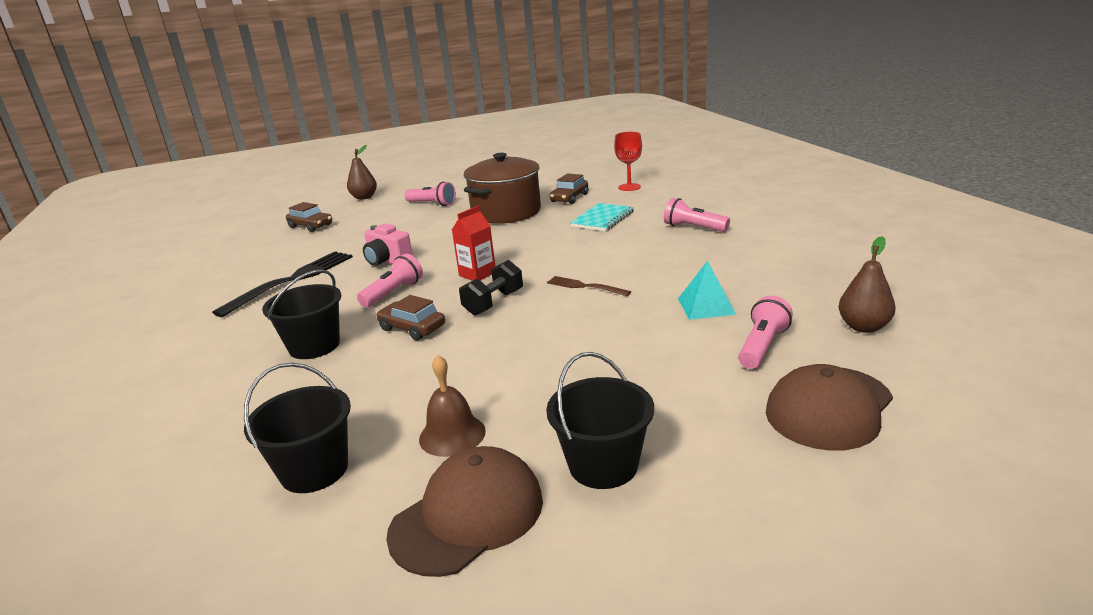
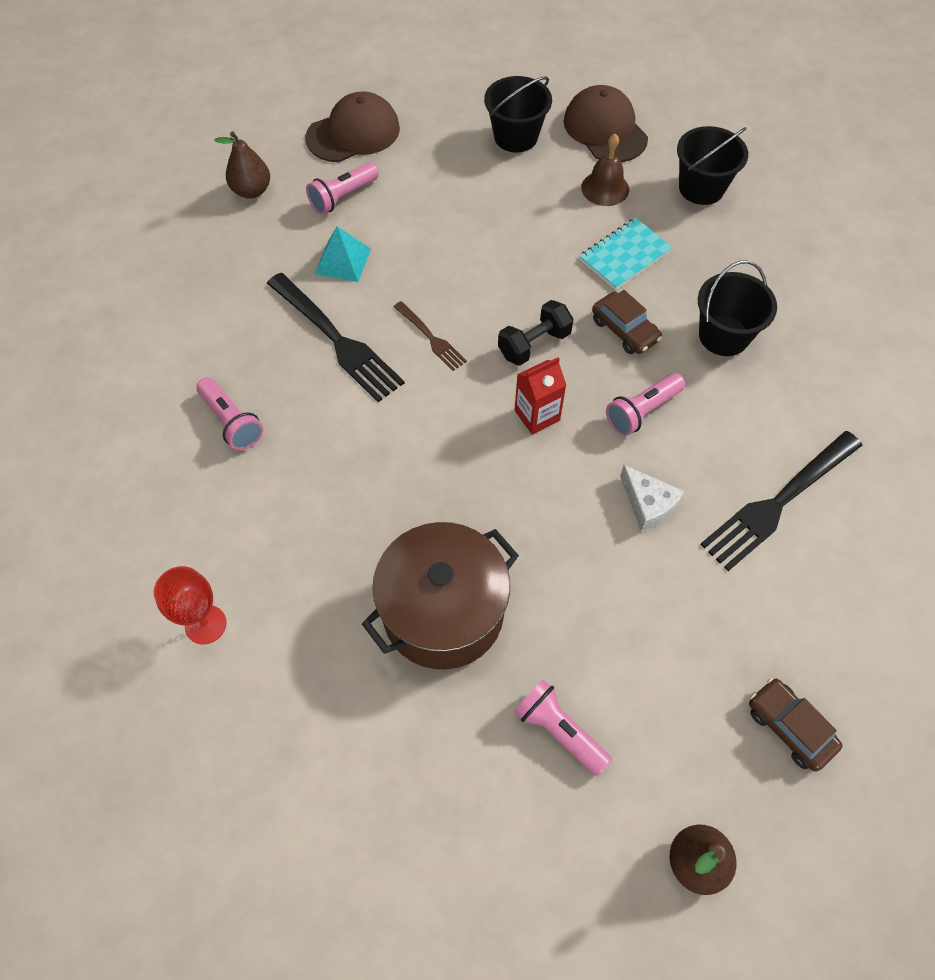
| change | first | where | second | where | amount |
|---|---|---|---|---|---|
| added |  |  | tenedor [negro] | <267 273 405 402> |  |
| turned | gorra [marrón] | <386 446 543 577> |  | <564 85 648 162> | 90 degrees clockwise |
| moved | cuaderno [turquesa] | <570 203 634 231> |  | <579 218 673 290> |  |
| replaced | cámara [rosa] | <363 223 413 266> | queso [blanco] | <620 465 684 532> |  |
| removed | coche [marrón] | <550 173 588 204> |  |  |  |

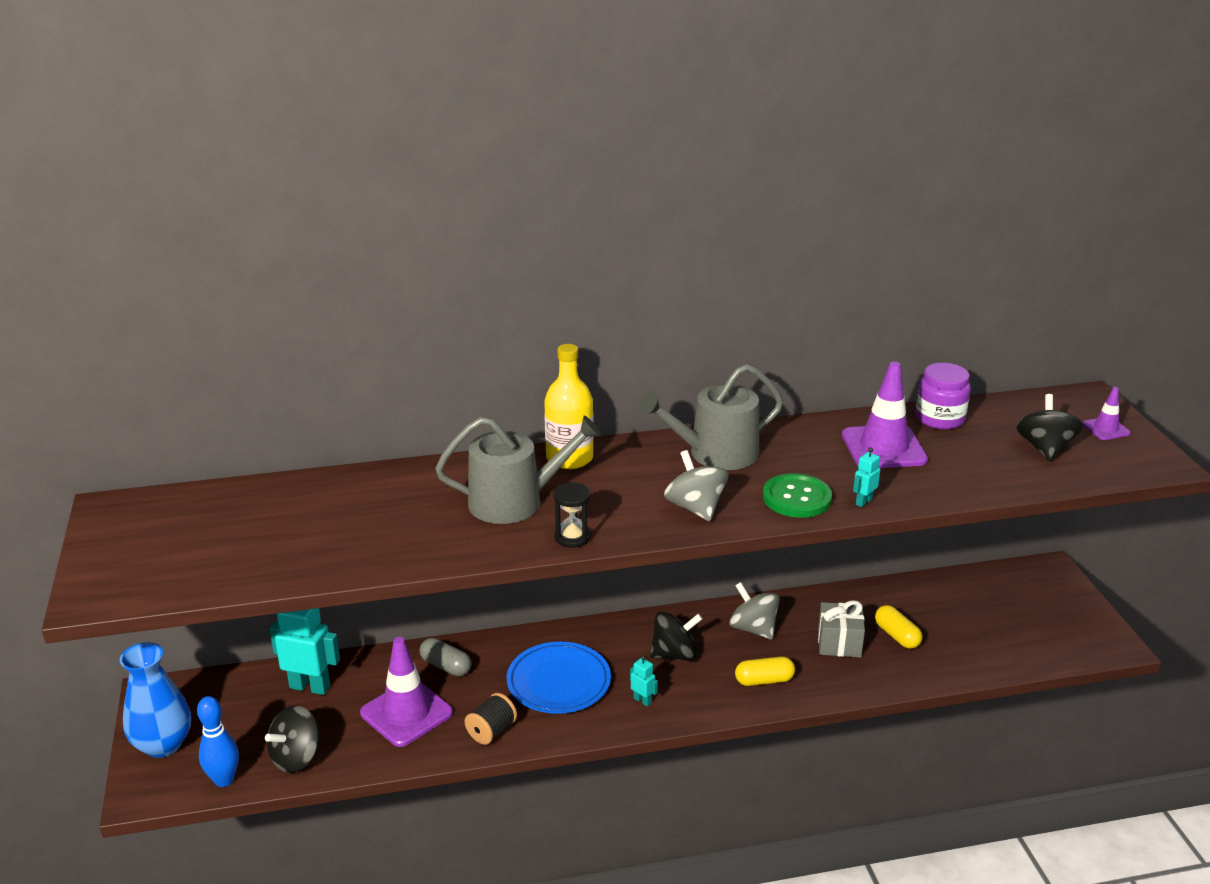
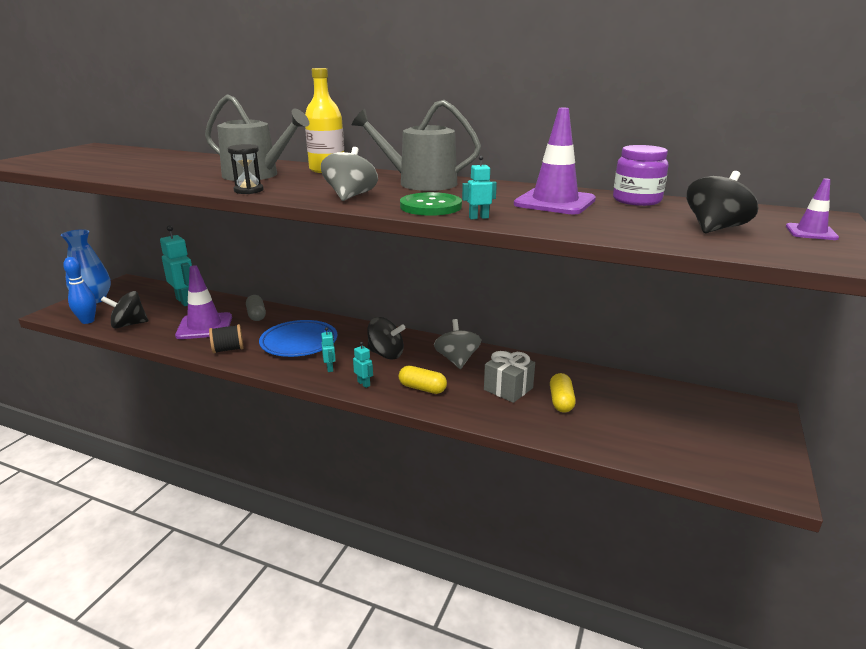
| change | first | where | second | where | amount |
|---|---|---|---|---|---|
| added |  |  | robot [turquesa] | <353 342 373 388> |  |

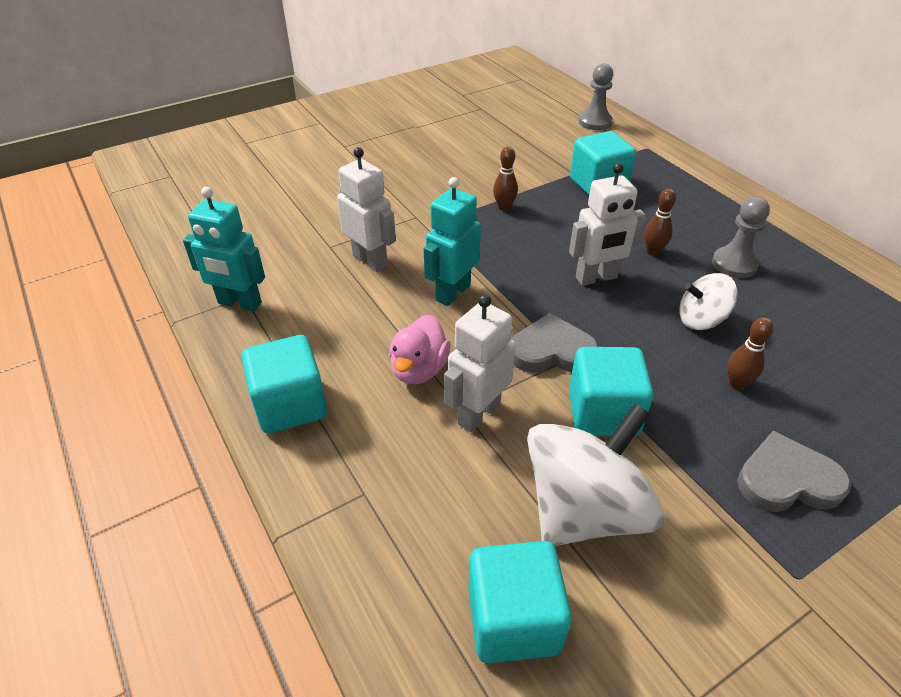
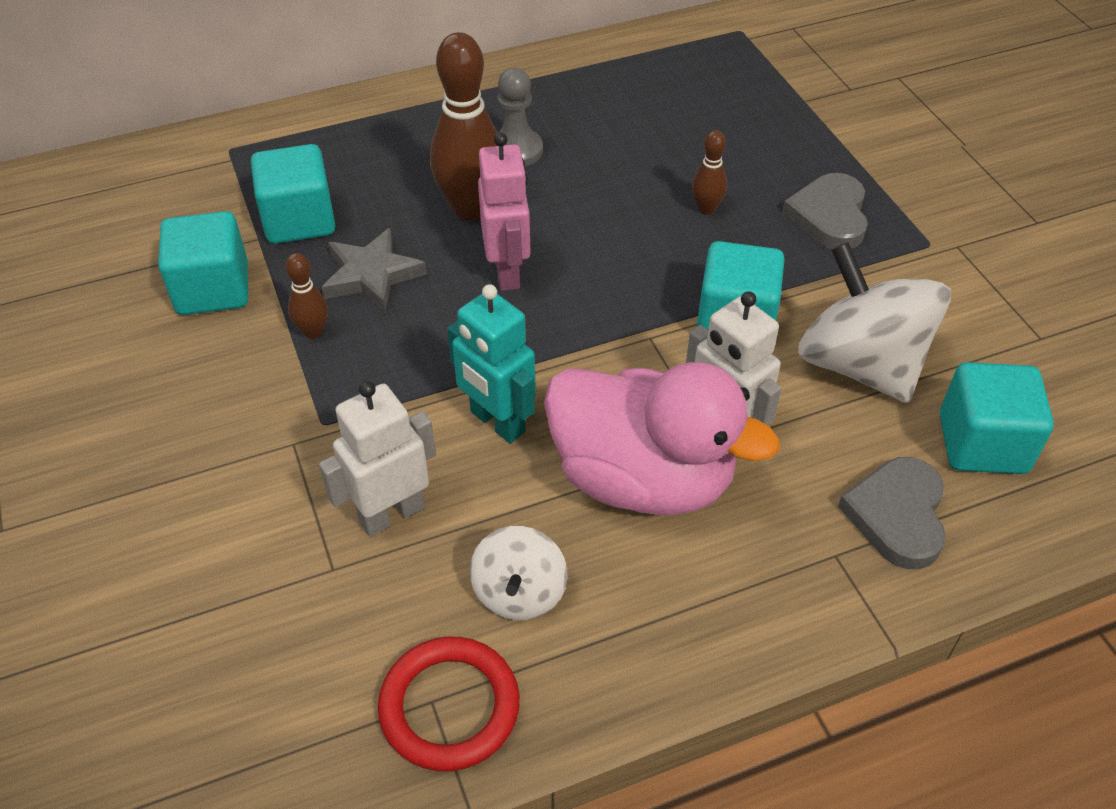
| change | first | where | second | where | amount |
|---|---|---|---|---|---|
| moved | cubo [turquesa] | <242 335 327 434> |  | <158 211 248 315> |  |
| added |  |  | estrella [gris] | <321 228 427 312> |  |
| replaced | robot [turquesa] | <183 187 265 312> | anillo [rojo] | <378 637 520 771> |  |
| resized | bolo [marrón] | <644 189 676 256> |  | <430 32 498 220> | x2.08 |
| moved | peonza [blanco] | <679 273 738 330> |  | <469 526 568 620> |  |
| recoloured | robot [blanco] | <569 163 646 286> | robot [rosa] | <478 133 531 291> |  |
| resized | pato [rosa] | <389 315 450 384> |  | <544 362 780 515> | x1.91 |
| moved | corazón [gris] | <511 313 599 373> |  | <838 457 946 569> |  |
| removed | peón [gris] | <579 63 613 130> |  |  |  |

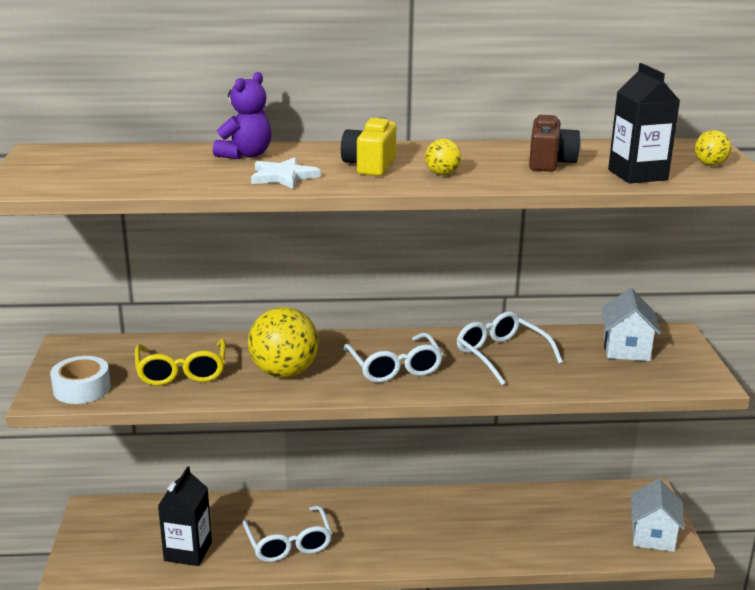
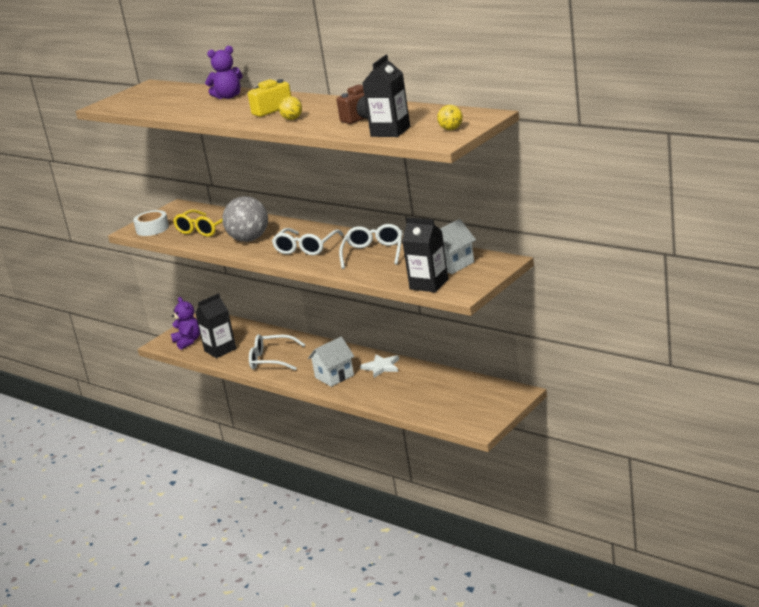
| change | first | where | second | where | amount |
|---|---|---|---|---|---|
| added |  |  | osito [morado] | <171 297 200 350> |  |
| recoloured | pelota [amarillo] | <248 307 319 378> | pelota [gris] | <222 196 268 242> |  |
| turned | gafas [blanco] | <243 506 332 562> |  | <249 334 305 370> | 75 degrees clockwise |
| moved | casa [blanco] | <631 479 685 552> |  | <308 337 354 387> |  |
| moved | estrella [blanco] | <251 157 321 189> |  | <360 354 399 378> |  |
| added |  |  | cartón de leche [negro] | <402 217 448 292> |  |

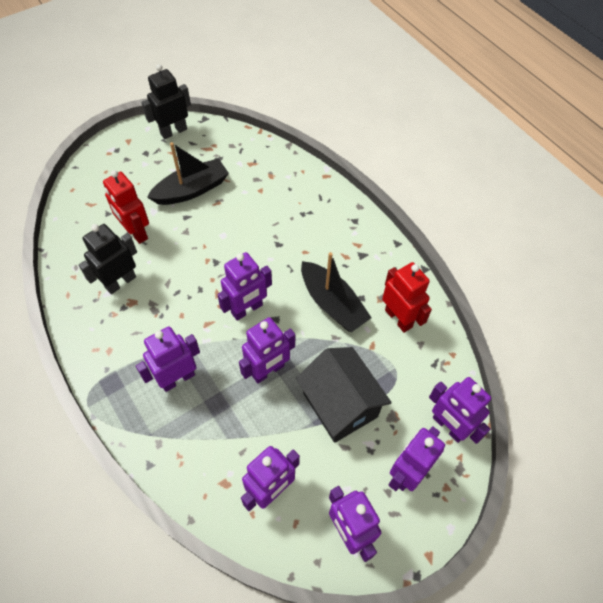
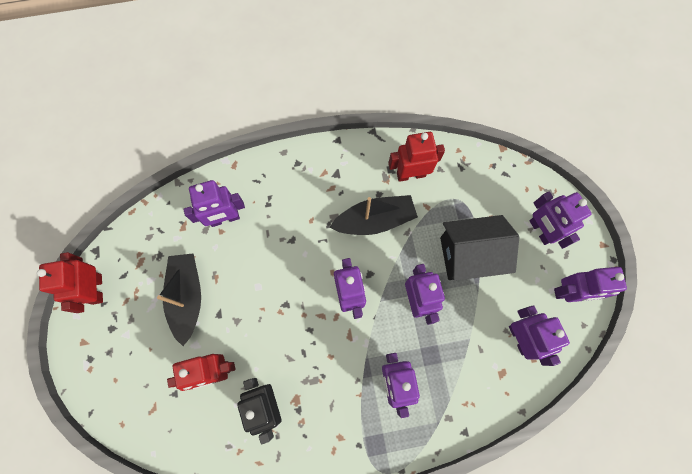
| change | first | where | second | where | amount |
|---|---|---|---|---|---|
| recoloured | robot [negro] | <142 64 191 139> | robot [rojo] | <37 252 103 313> |  |
| moved | robot [morado] | <429 377 491 444> |  | <183 180 245 227> |  |

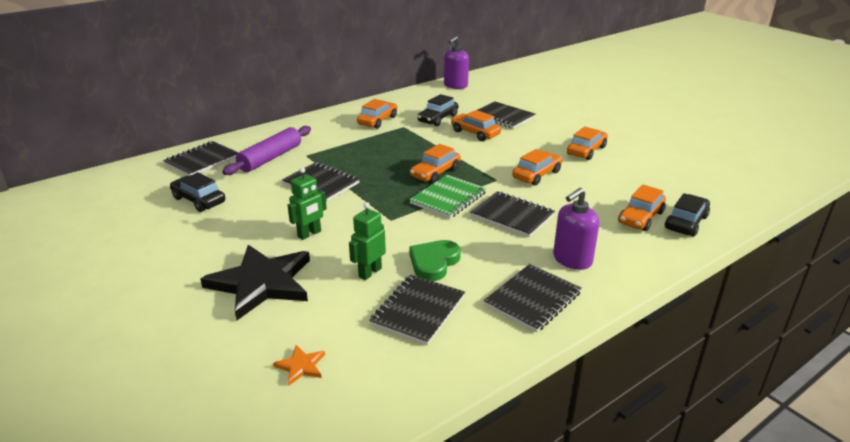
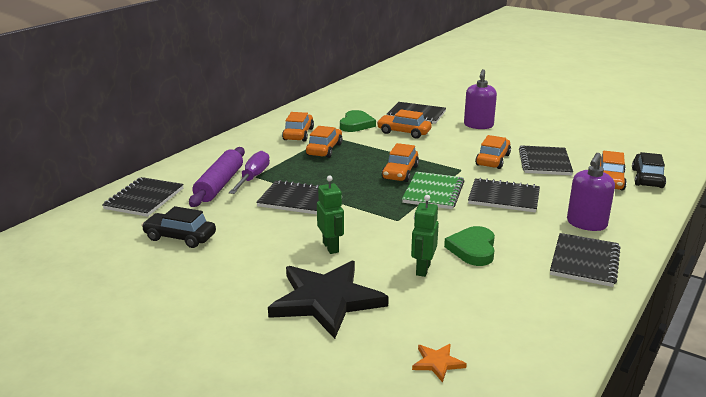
| change | first | where | second | where | amount |
|---|---|---|---|---|---|
| added |  |  | destornillador [morado] | <229 151 270 194> |  |
| moved | coche [naranja] | <567 126 608 160> |  | <306 126 342 158> |  |
| turned | robot [verde] | <288 167 327 240> |  | <317 176 344 254> | 45 degrees counterclockwise |
| replaced | coche [negro] | <417 94 458 126> | corazón [verde] | <340 110 376 132> |  |
| moved | dispensador de jabón [morado] | <444 36 469 89> |  | <464 69 497 129> |  |
| moved | cuaderno [negro] | <369 274 465 345> |  | <519 145 573 175> |  |

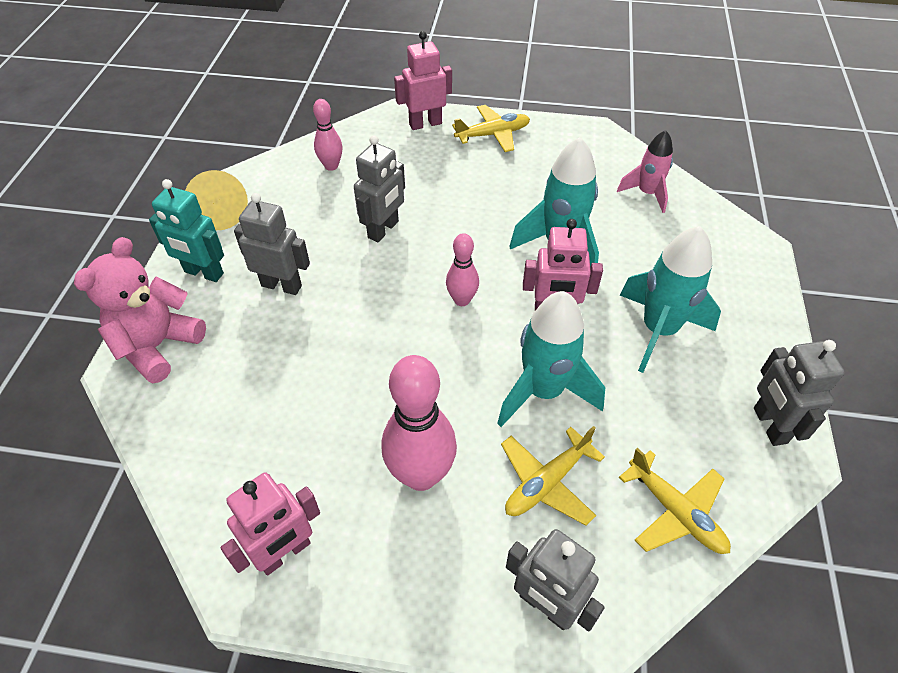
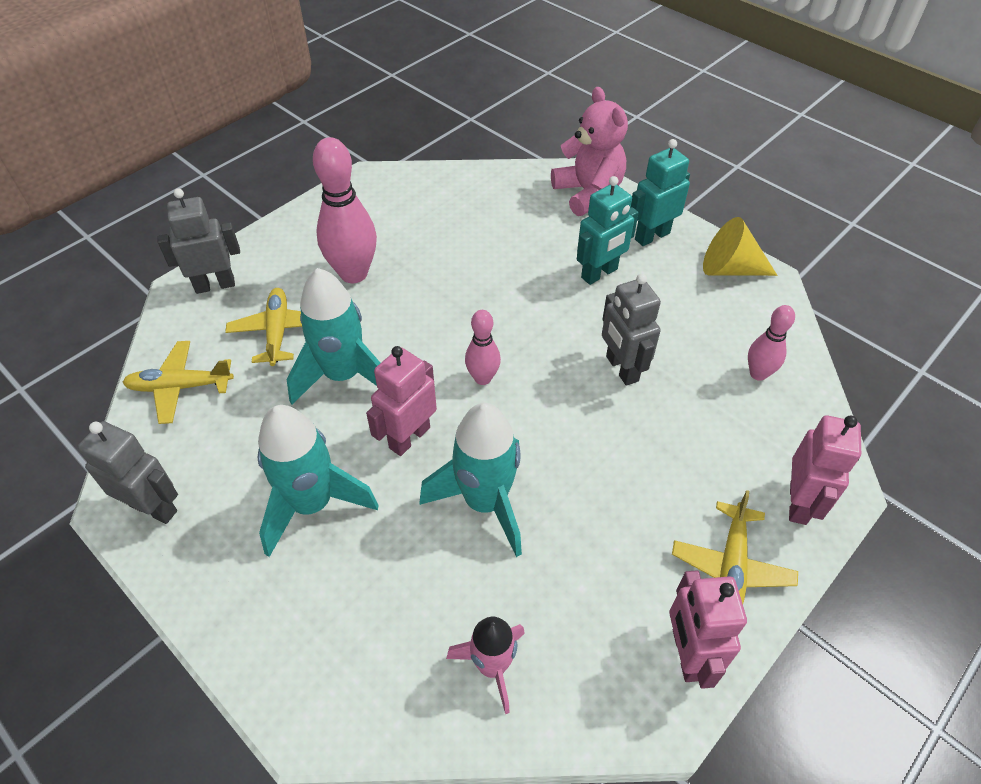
| change | first | where | second | where | amount |
|---|---|---|---|---|---|
| recoloured | robot [gris] | <234 193 310 295> | robot [turquesa] | <577 176 639 285> |  |
| moved | robot [rosa] | <220 472 320 576> |  | <669 570 747 689> |  |

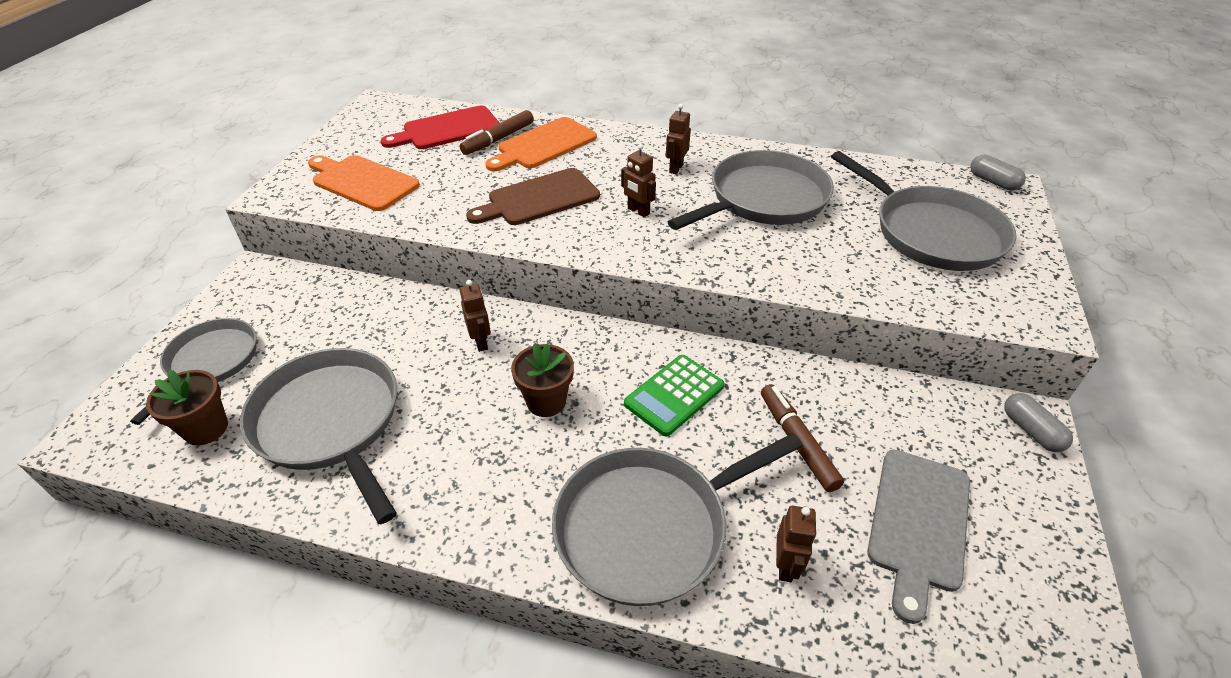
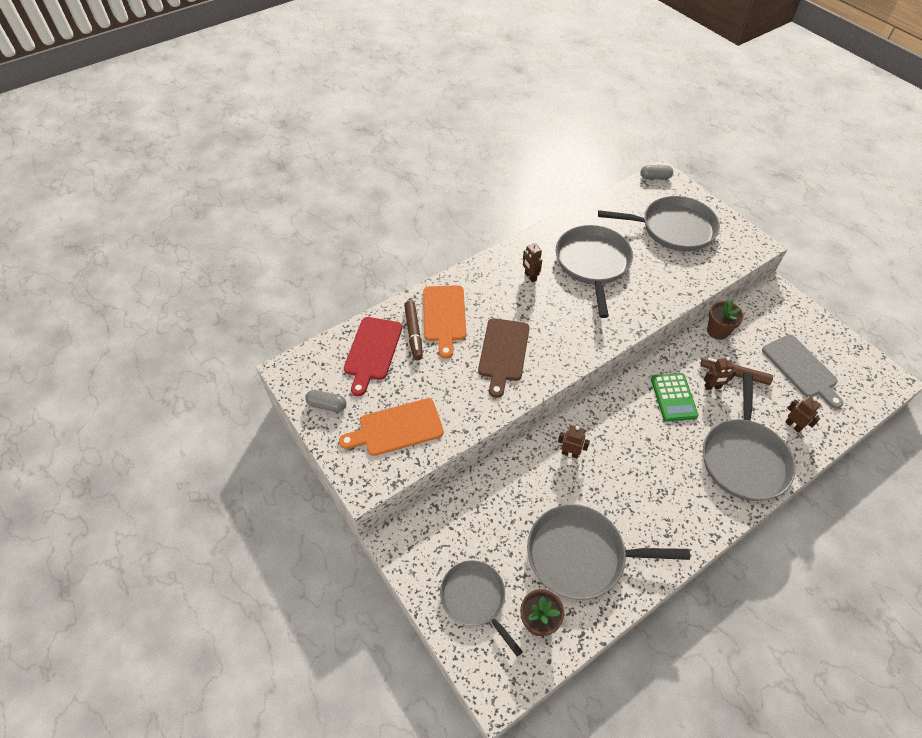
| change | first | where | second | where | amount |
|---|---|---|---|---|---|
| moved | cápsula [gris] | <1004 393 1073 452> |  | <305 390 346 412> |  |
| moved | robot [marrón] | <621 144 656 217> |  | <704 357 736 390> |  |
| moved | maceta [marrón] | <511 343 574 417> |  | <707 300 744 340> |  |

